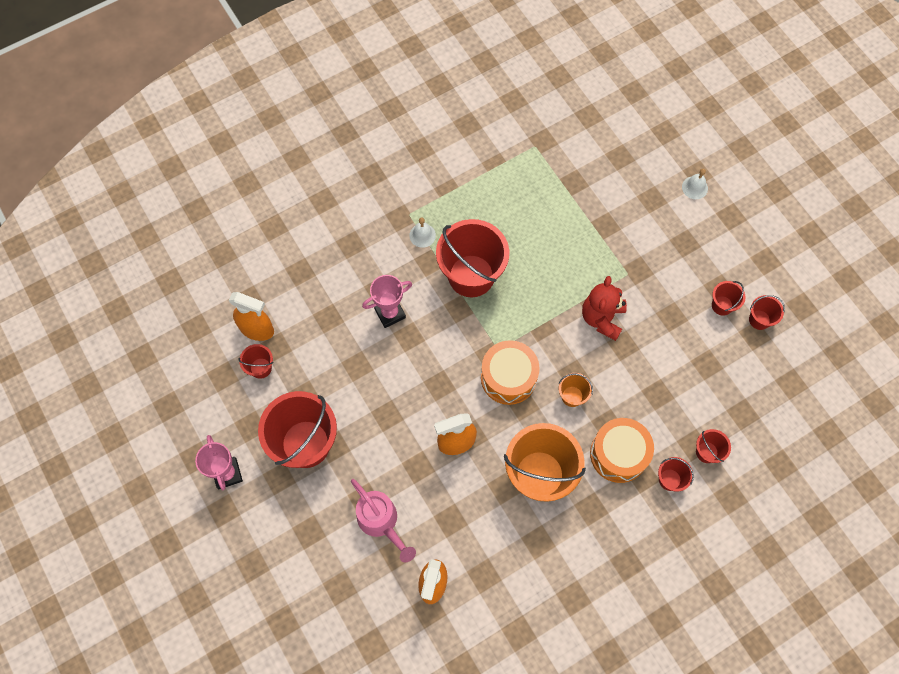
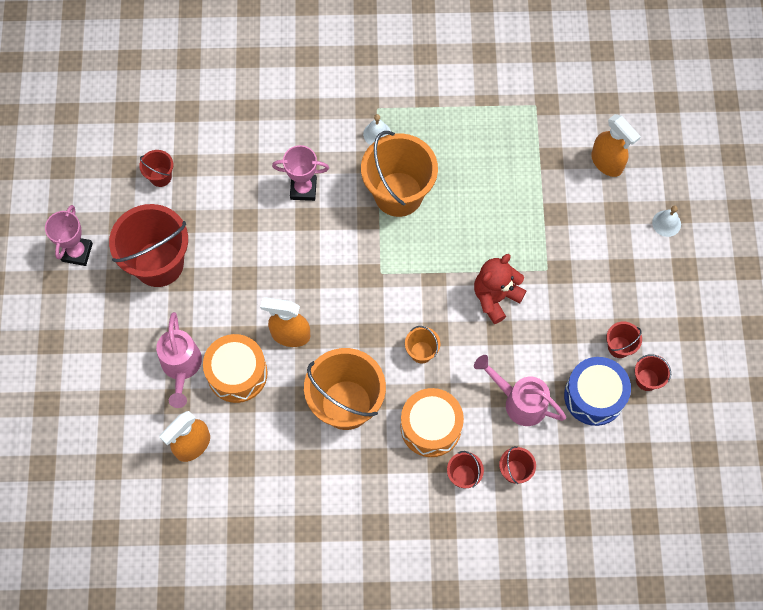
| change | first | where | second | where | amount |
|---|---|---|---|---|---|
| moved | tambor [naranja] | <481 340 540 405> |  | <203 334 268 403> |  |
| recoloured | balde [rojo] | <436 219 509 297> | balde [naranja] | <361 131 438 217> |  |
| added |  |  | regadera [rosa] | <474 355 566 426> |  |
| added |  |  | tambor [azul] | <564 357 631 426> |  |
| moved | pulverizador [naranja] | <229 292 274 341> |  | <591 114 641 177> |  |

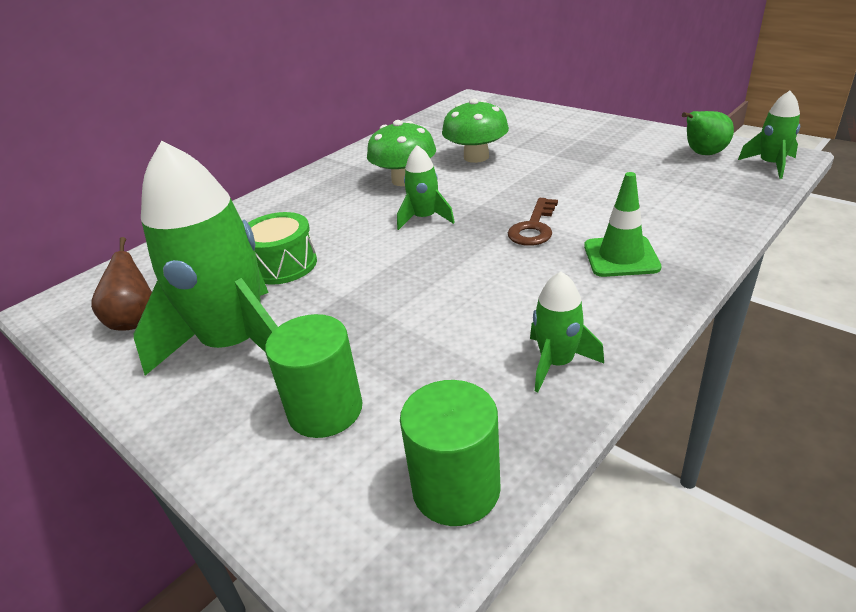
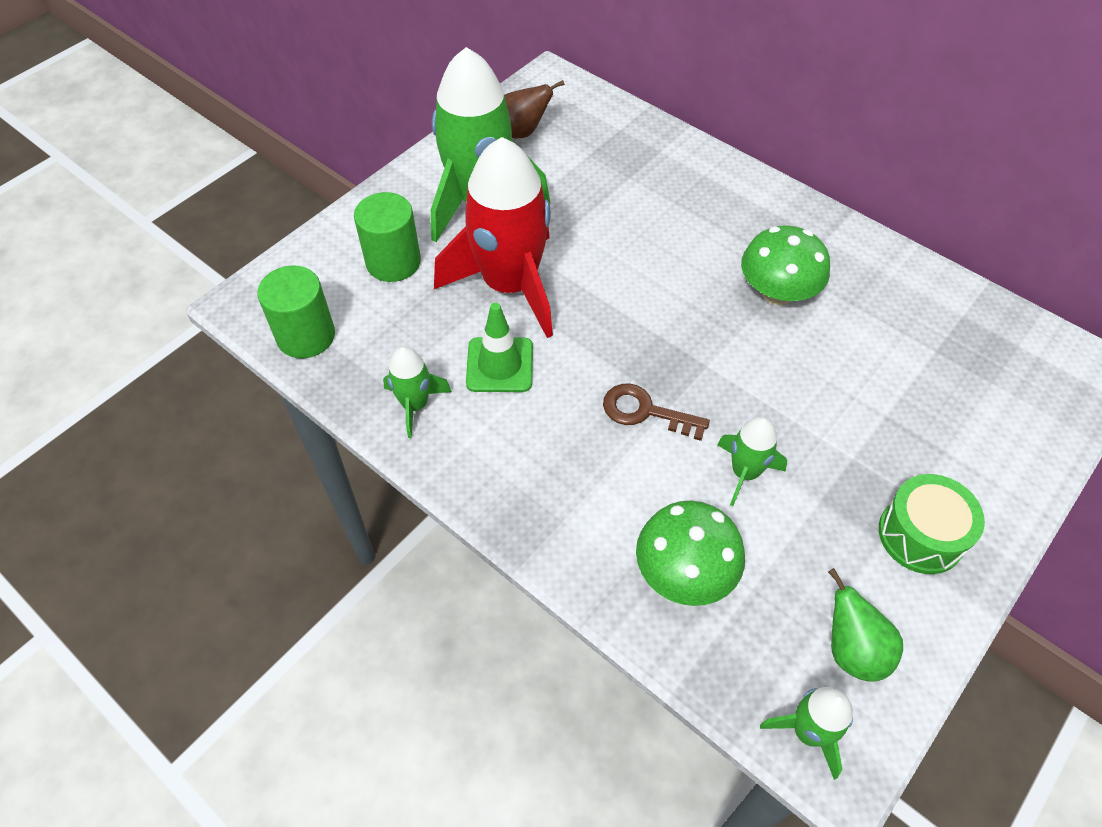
| change | first | where | second | where | amount |
|---|---|---|---|---|---|
| added |  |  | cohete [rojo] | <434 137 553 338> |  |
| moved | cono de tráfico [verde] | <584 172 662 277> |  | <466 303 533 392> |  |
| moved | seta [verde] | <442 98 509 163> |  | <636 501 745 606> |  |
| moved | cohete [verde] | <397 145 455 230> |  | <717 417 787 506> |  |
| moved | tambor [verde] | <248 212 317 285> |  | <879 474 985 574> |  |

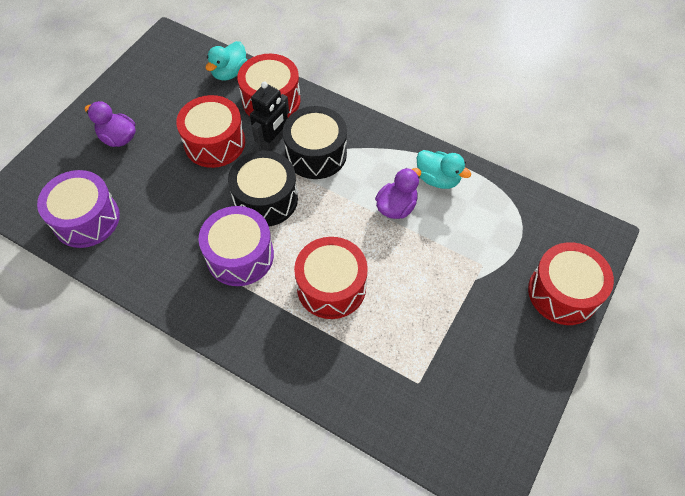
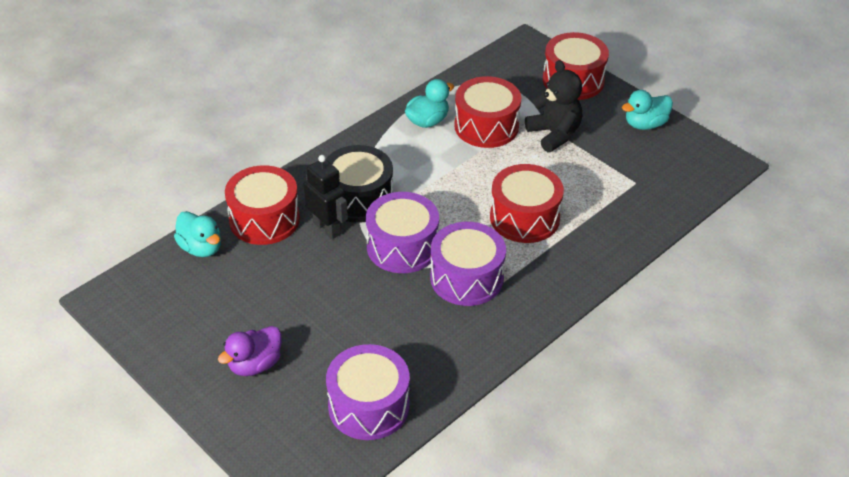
| change | first | where | second | where | amount |
|---|---|---|---|---|---|
| recoloured | tambor [negro] | <228 150 298 226> | tambor [morado] | <366 192 439 273> |  |
| moved | tambor [rojo] | <176 95 245 168> |  | <454 76 521 148> |  |
| added |  |  | osito [negro] | <525 60 582 152> |  |
| added |  |  | pato [turquesa] | <622 90 673 130> |  |
| removed | pato [morado] | <375 168 421 219> |  |  |  |

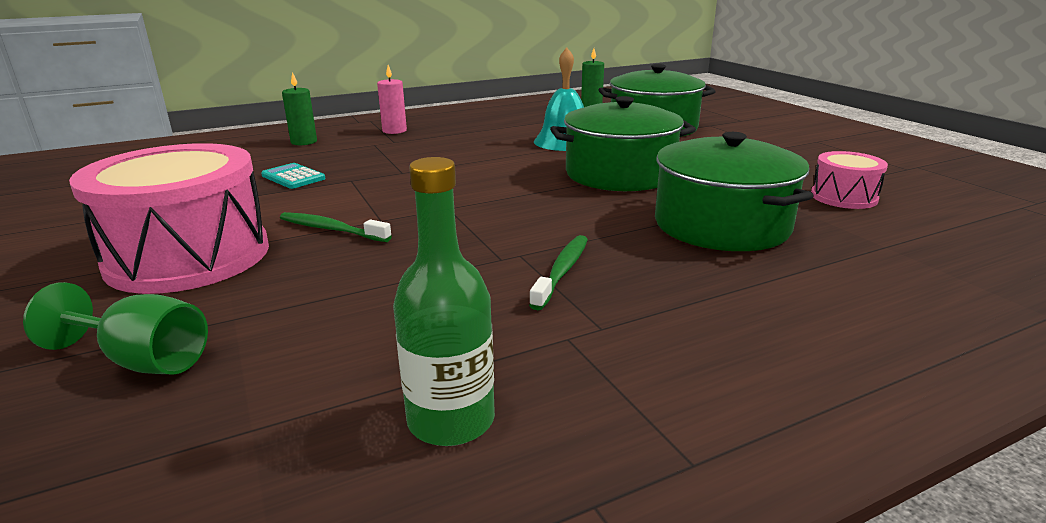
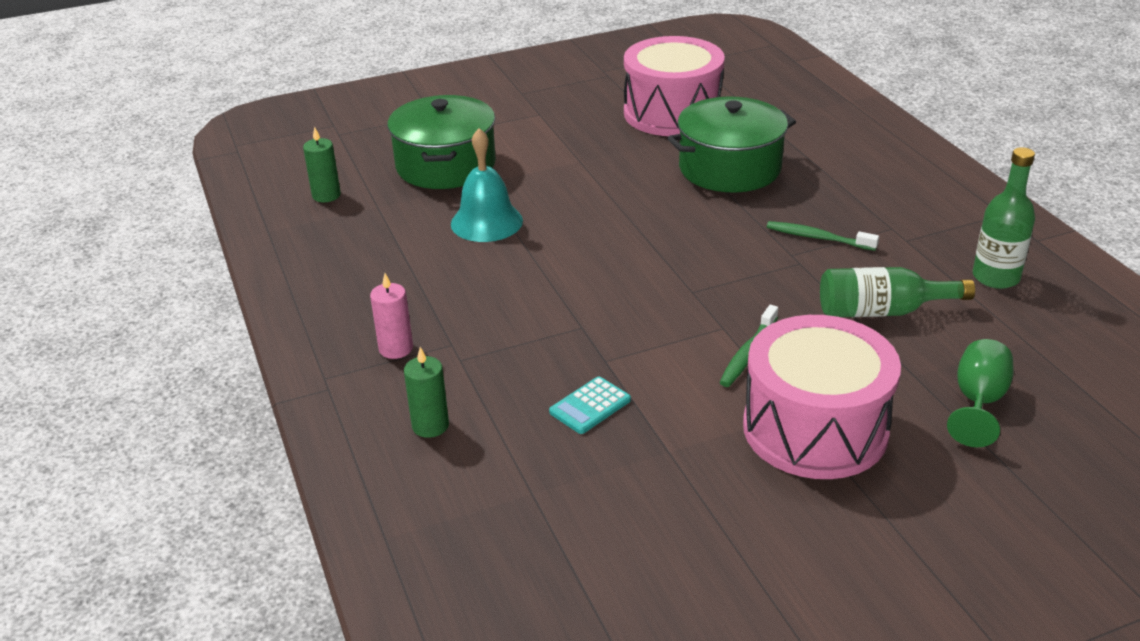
| change | first | where | second | where | amount |
|---|---|---|---|---|---|
| resized | tambor [rosa] | <811 151 888 209> |  | <624 36 725 136> | x2.03 |
| added |  |  | botella [verde] | <820 267 975 317> |  |
| removed | olla [verde] | <550 96 696 191> |  |  |  |

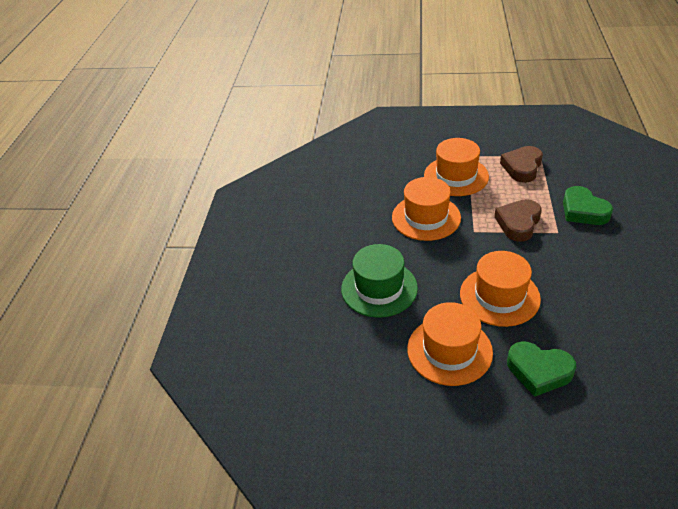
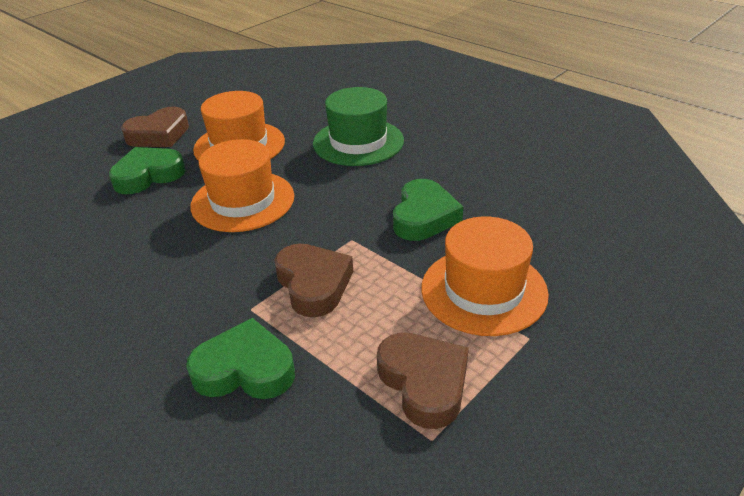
| change | first | where | second | where | amount |
|---|---|---|---|---|---|
| added |  |  | corazón [marrón] | <121 107 189 147> |  |
| replaced | sombrero [naranja] | <392 177 461 241> | corazón [verde] | <393 179 463 241> |  |

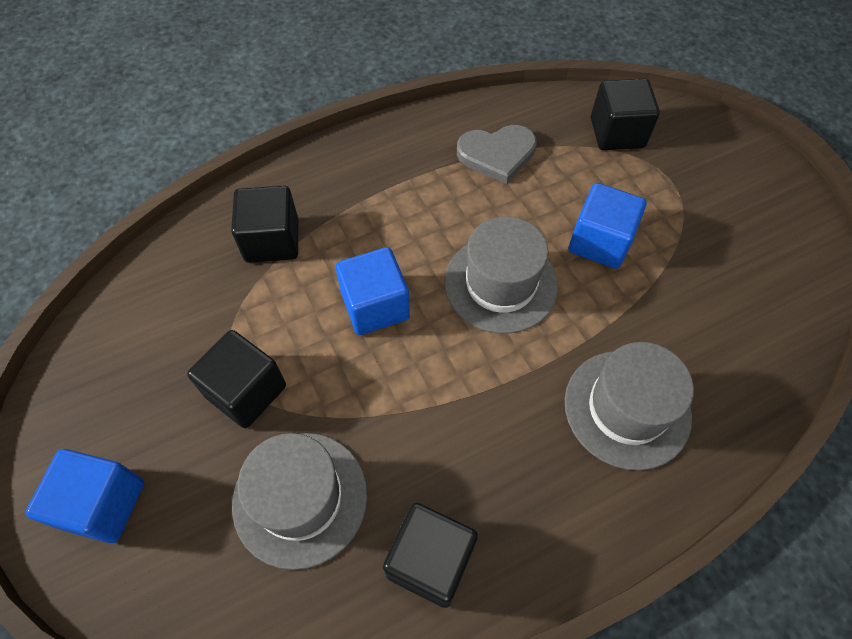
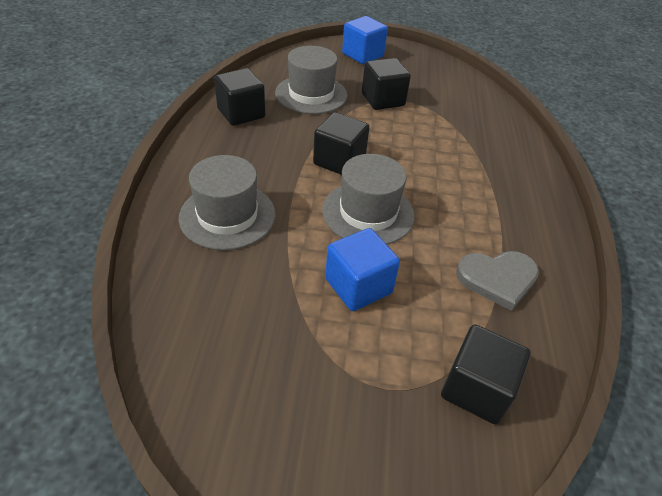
| change | first | where | second | where | amount |
|---|---|---|---|---|---|
| moved | cubo [negro] | <231 186 298 263> |  | <313 112 370 175> |  |
| turned | corazón [gris] | <457 125 537 184> |  | <456 251 539 311> | 120 degrees counterclockwise |
| removed | cubo [azul] | <335 247 410 335> |  |  |  |

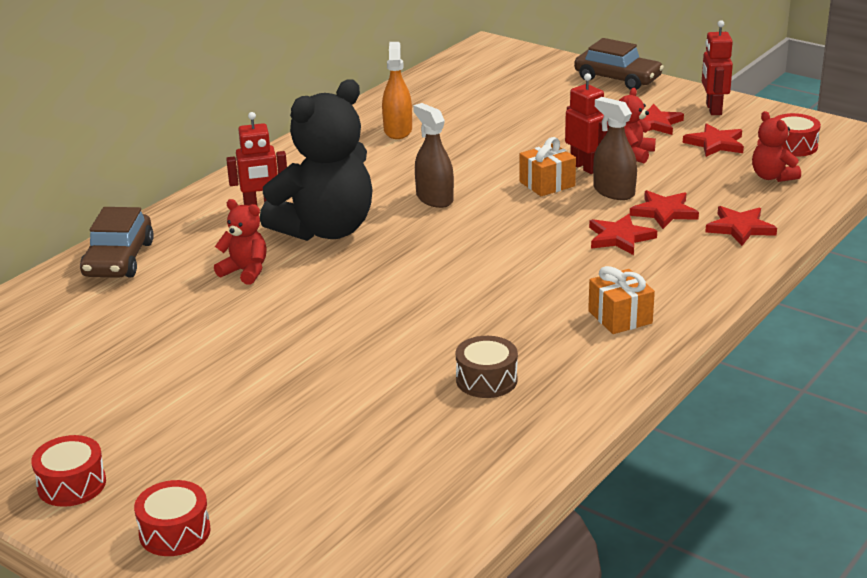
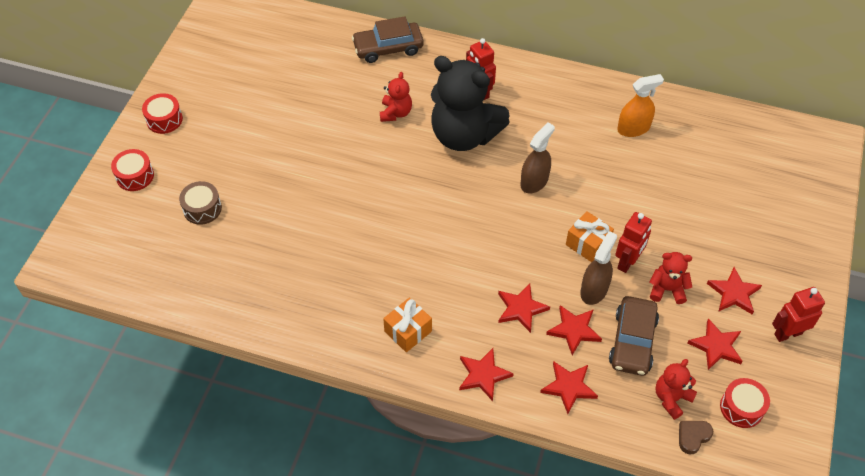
| change | first | where | second | where | amount |
|---|---|---|---|---|---|
| moved | tambor [marrón] | <456 336 518 398> |  | <179 181 222 225> |  |
| added |  |  | estrella [rojo] | <459 348 514 401> |  |
| moved | coche [marrón] | <574 38 664 90> |  | <609 296 659 376> |  |
| added |  |  | corazón [marrón] | <679 421 713 454> |  |

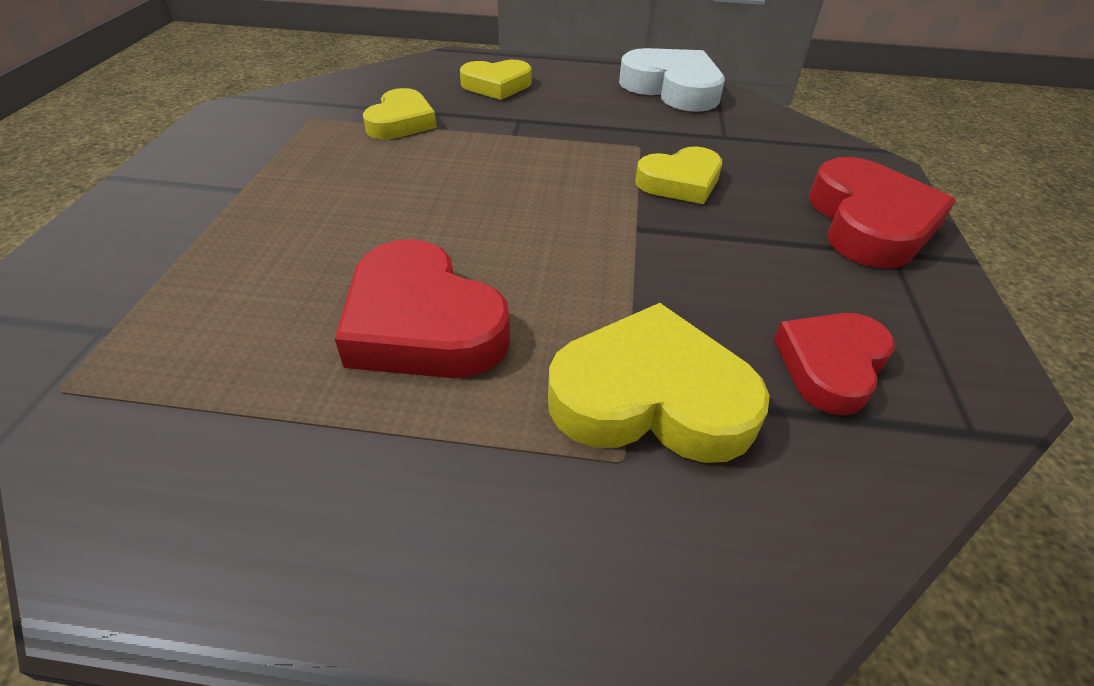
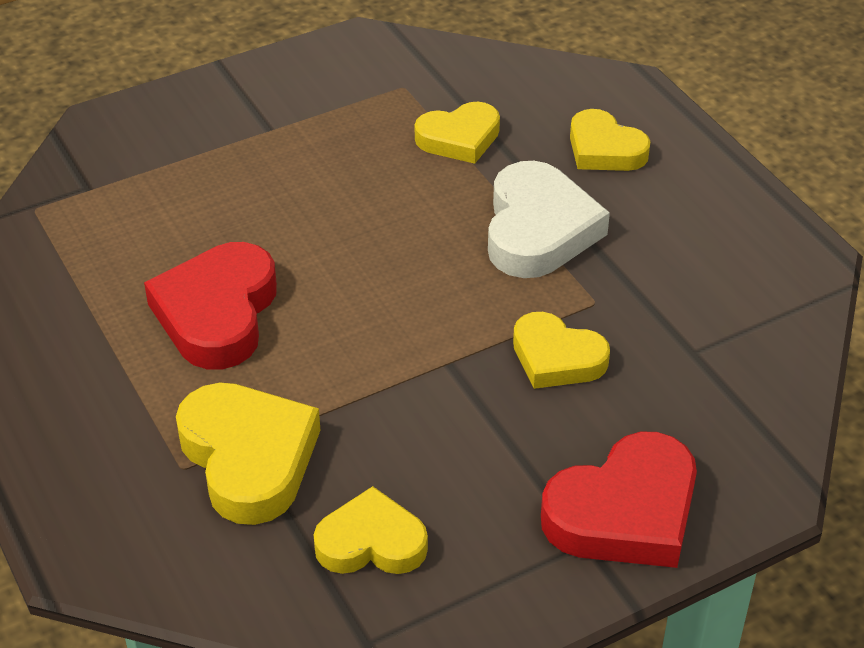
| change | first | where | second | where | amount |
|---|---|---|---|---|---|
| recoloured | corazón [rojo] | <774 313 895 415> | corazón [amarillo] | <314 486 428 574> |  |
| moved | corazón [blanco] | <619 48 725 112> |  | <488 161 610 278> |  |

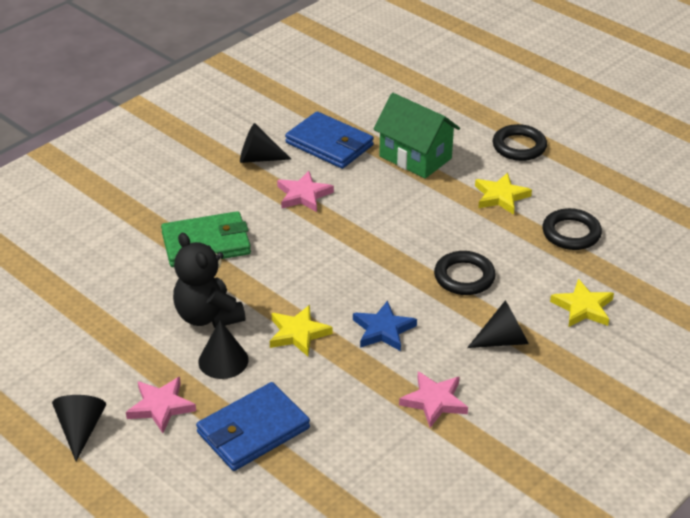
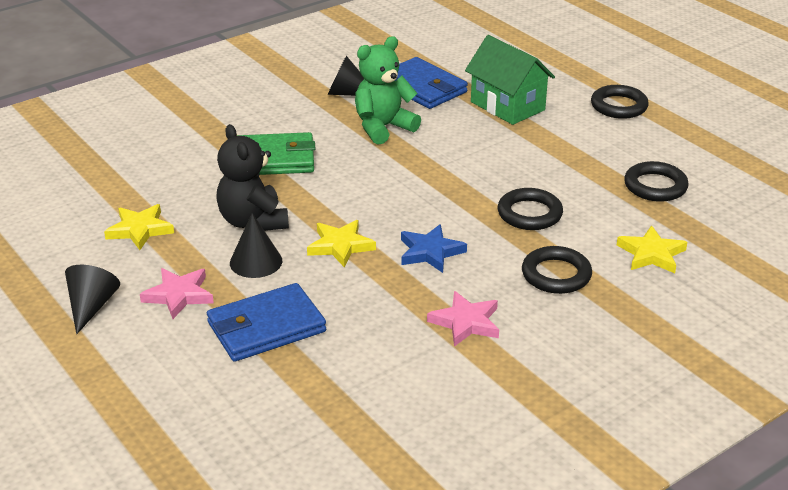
| change | first | where | second | where | amount |
|---|---|---|---|---|---|
| moved | estrella [amarillo] | <475 173 532 215> |  | <104 204 174 250> |  |
| replaced | estrella [rosa] | <277 171 334 212> | osito [verde] | <355 36 421 145> |  |
| replaced | cono [negro] | <467 300 529 348> | anillo [negro] | <522 246 592 294> |  |

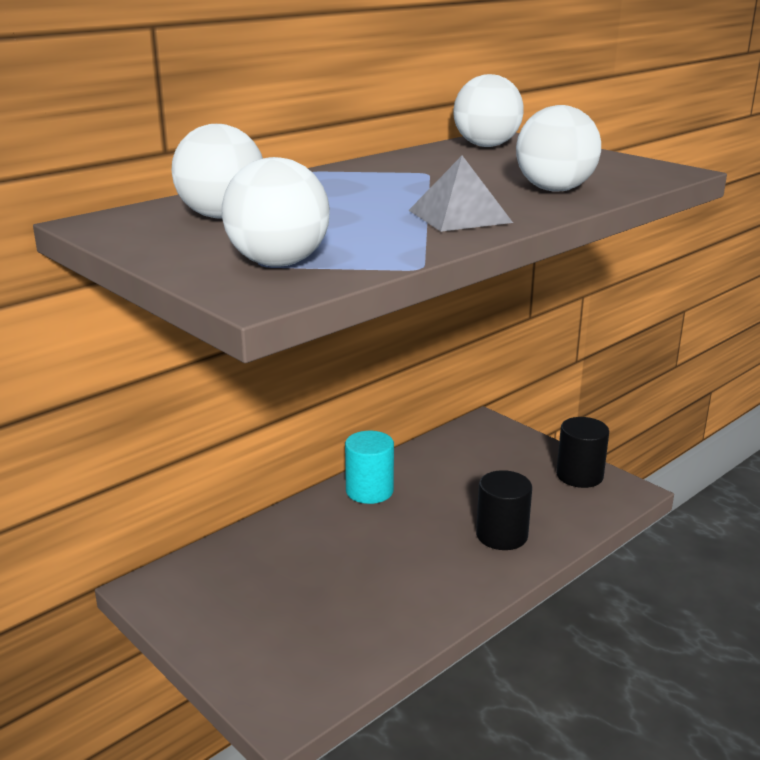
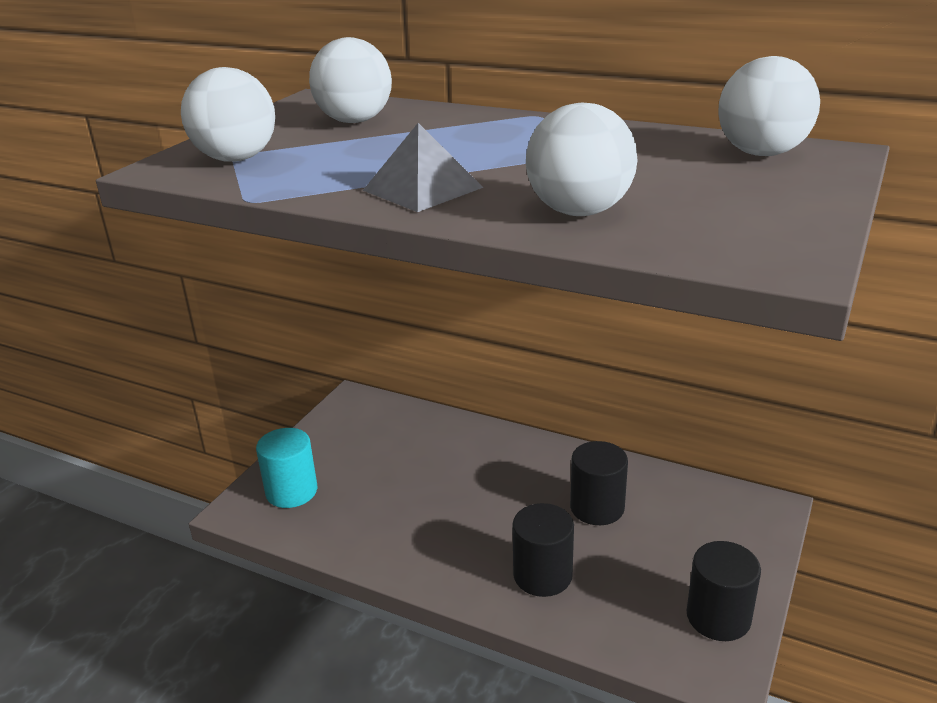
| change | first | where | second | where | amount |
|---|---|---|---|---|---|
| moved | cilindro [turquesa] | <345 431 394 504> |  | <256 428 317 508> |  |
| added |  |  | cilindro [negro] | <570 441 628 525> |  |

